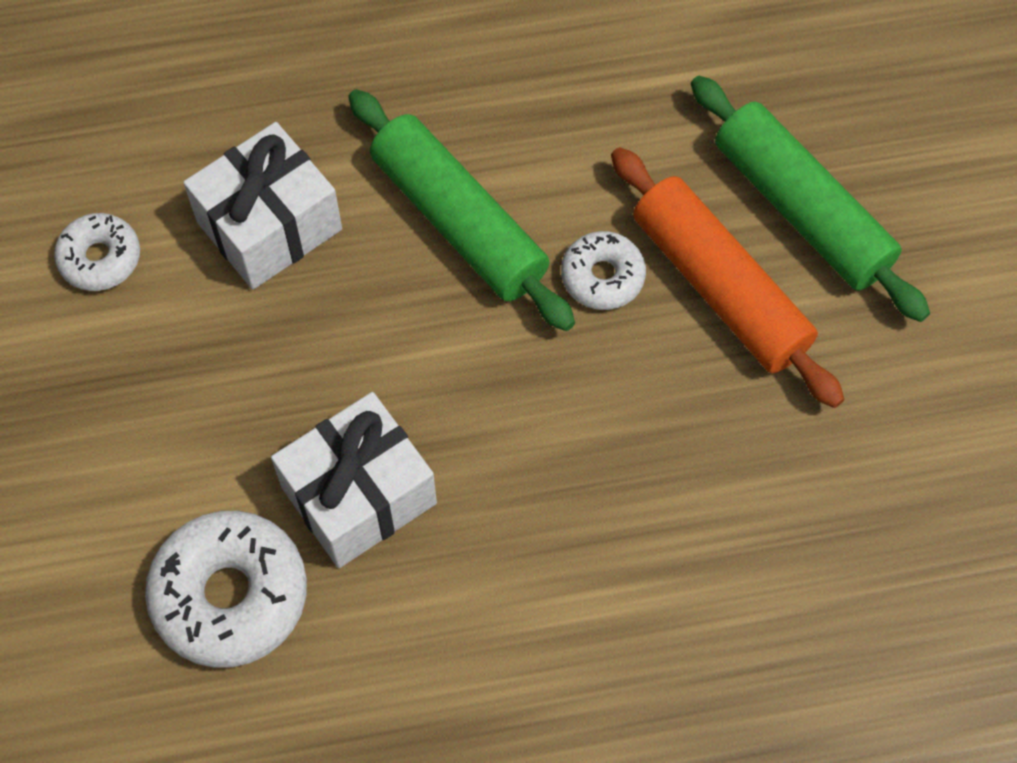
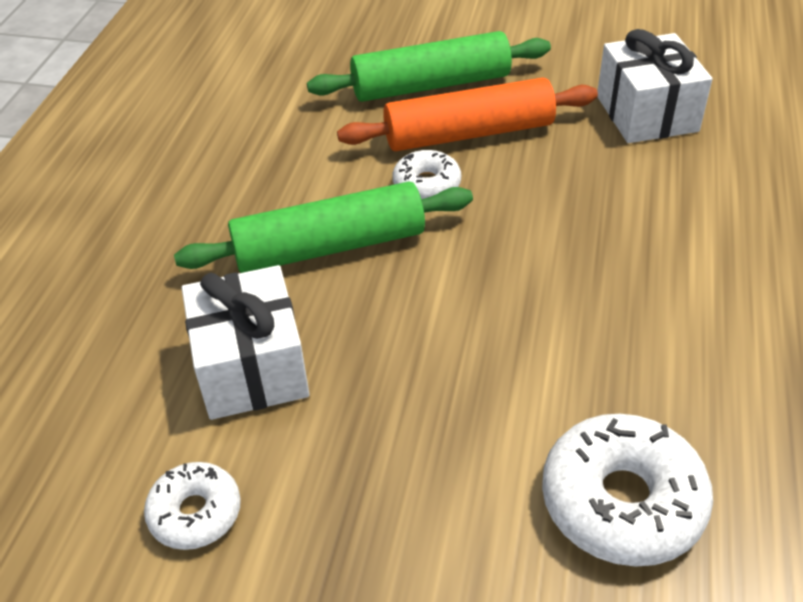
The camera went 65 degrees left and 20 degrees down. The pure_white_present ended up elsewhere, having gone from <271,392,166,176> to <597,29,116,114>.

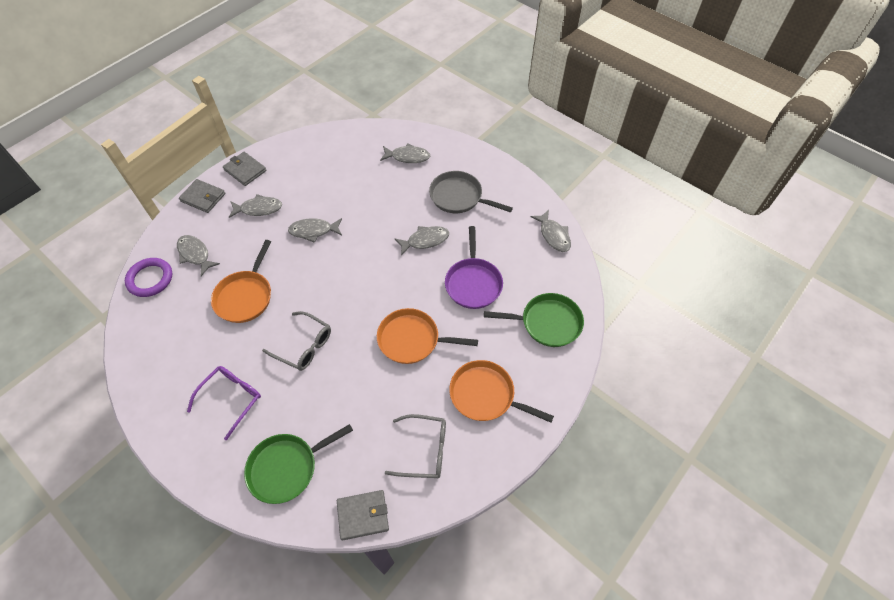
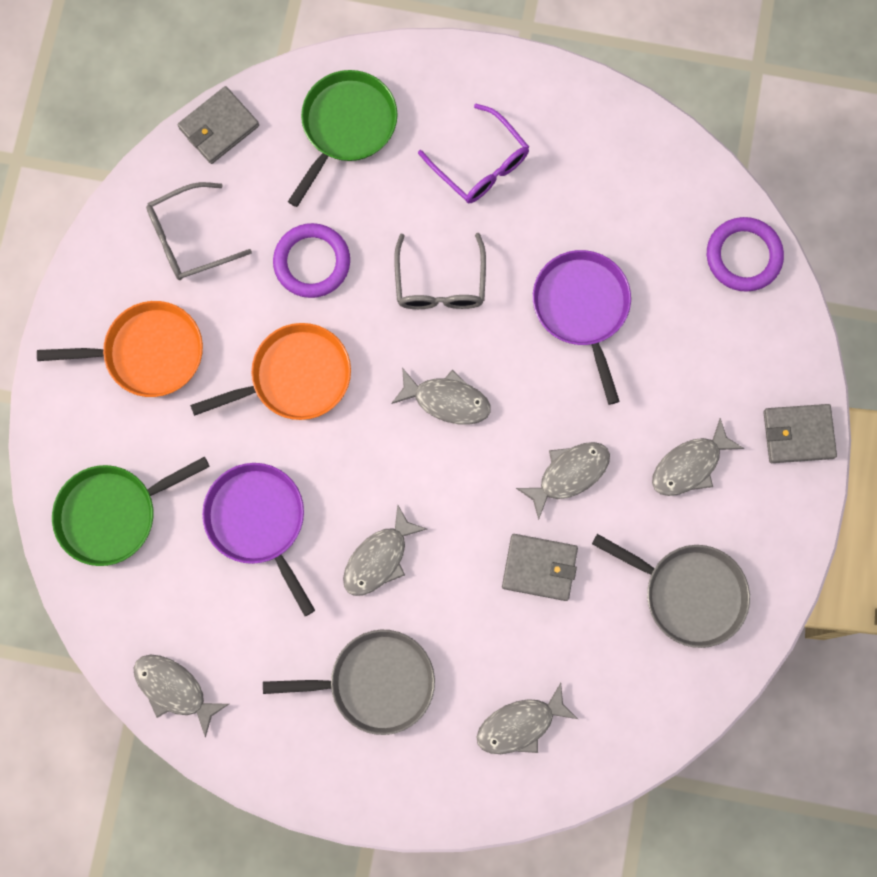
The camera went 150 degrees right and 20 degrees up. The ash-grey_billfold ended up elsewhere, having gone from <223,152,43,34> to <502,534,76,67>. The ash-grey_toy_fish ended up elsewhere, having gone from <177,235,43,41> to <391,368,100,57>. What was the orange_skillet at <211,240,60,83> turned into the purple_skillet at <533,250,98,155>. The ash-grey_glasses at <262,311,69,60> ended up facing another way, 90 degrees counterclockwise from before. The purple_glasses at <187,366,74,74> ended up facing another way, 45 degrees counterclockwise from before. The second view gained the purple_hoop at <273,223,77,75>. The second view gained the ash-grey_skillet at <592,534,158,114>.

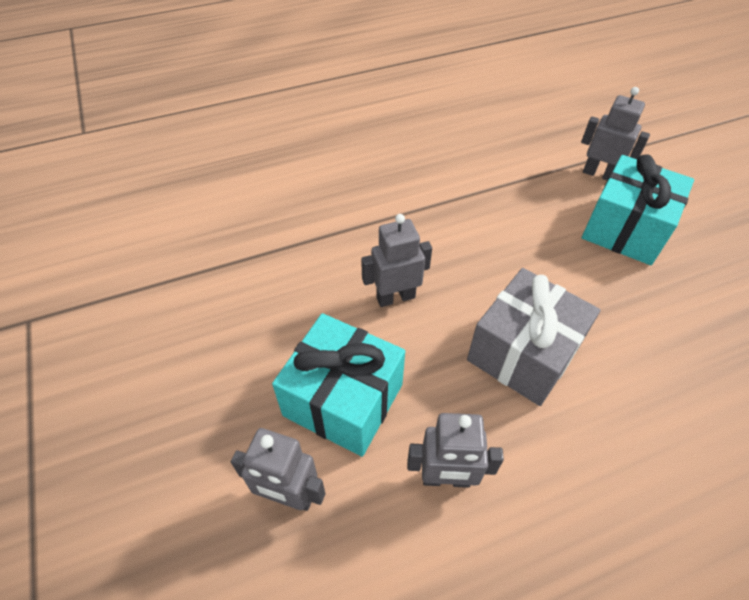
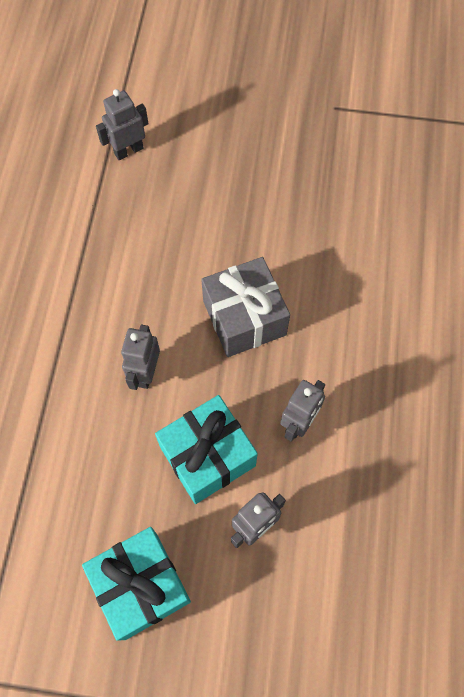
The camera went 60 degrees left and 15 degrees up. The turquoise_present ended up elsewhere, having gone from <582,155,112,110> to <82,527,109,114>.

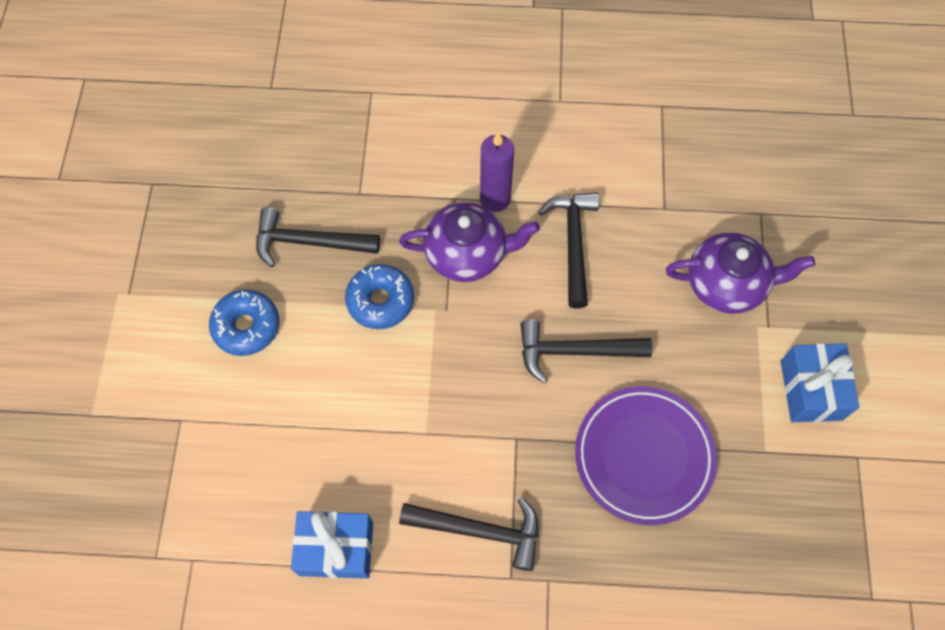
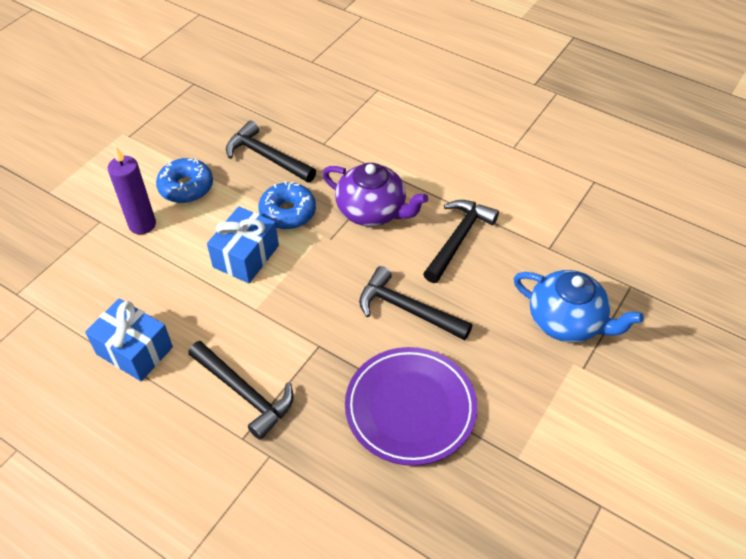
The camera went 30 degrees right and 15 degrees down. The purple_candle ended up elsewhere, having gone from <480,131,34,81> to <108,146,48,89>. What was the purple_china_teapot at <666,232,149,82> turned into the blue_china_teapot at <513,270,131,72>. The blue_present ended up elsewhere, having gone from <781,343,78,79> to <207,207,72,76>.

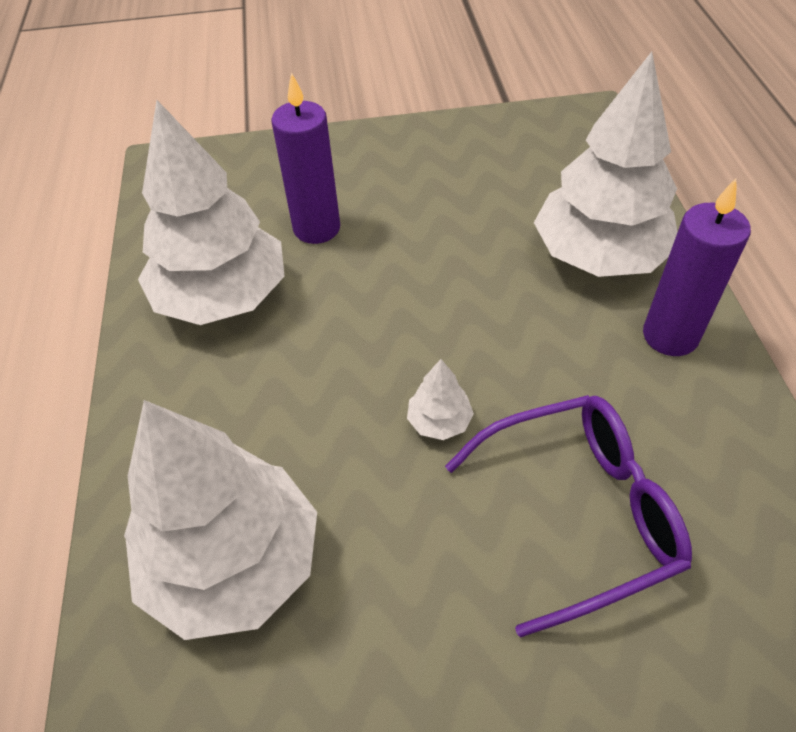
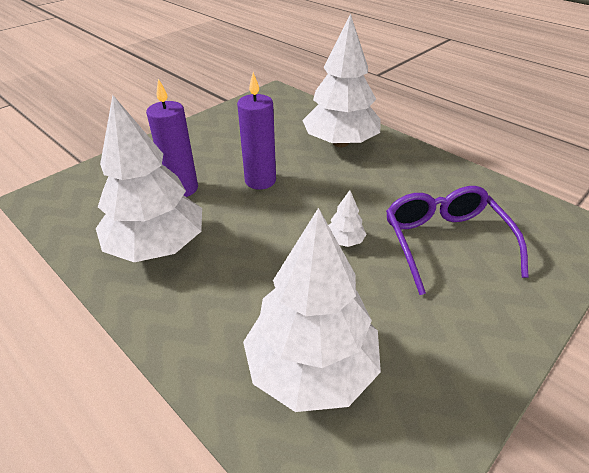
The camera went 40 degrees left and 10 degrees down. The purple_candle ended up elsewhere, having gone from <643,179,108,177> to <237,72,39,118>. The purple_glasses at <445,395,247,243> ended up facing another way, 45 degrees counterclockwise from before.

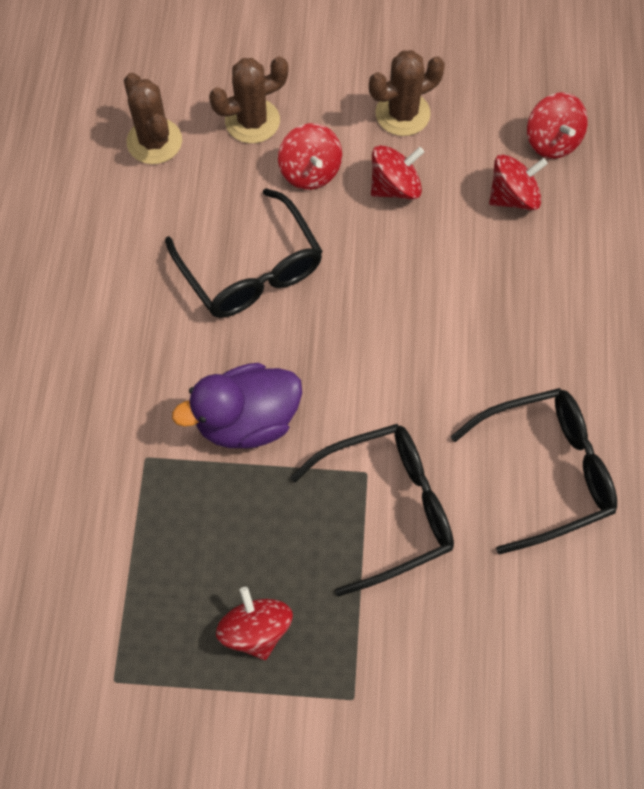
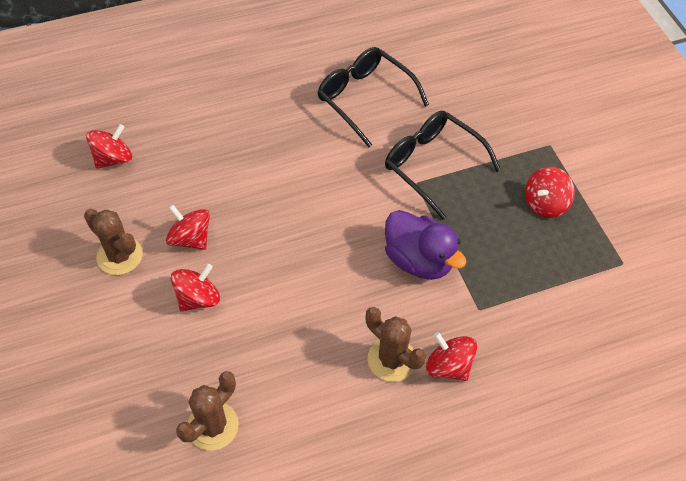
The camera went 115 degrees left and 10 degrees down. The russet_saguaro_cactus ended up elsewhere, having gone from <209,56,79,87> to <366,307,60,75>. The red_spinning_top ended up elsewhere, having gone from <489,154,59,57> to <426,332,51,49>. The second view lost the black_glasses at <165,188,158,130>.

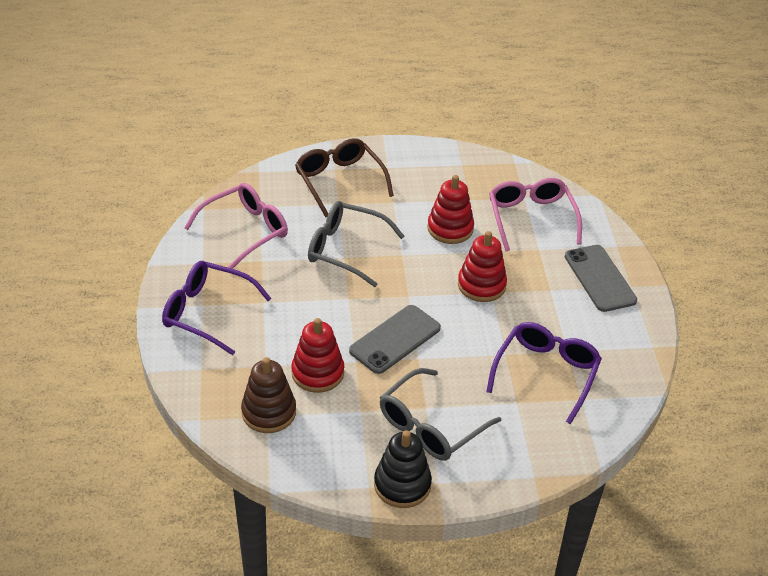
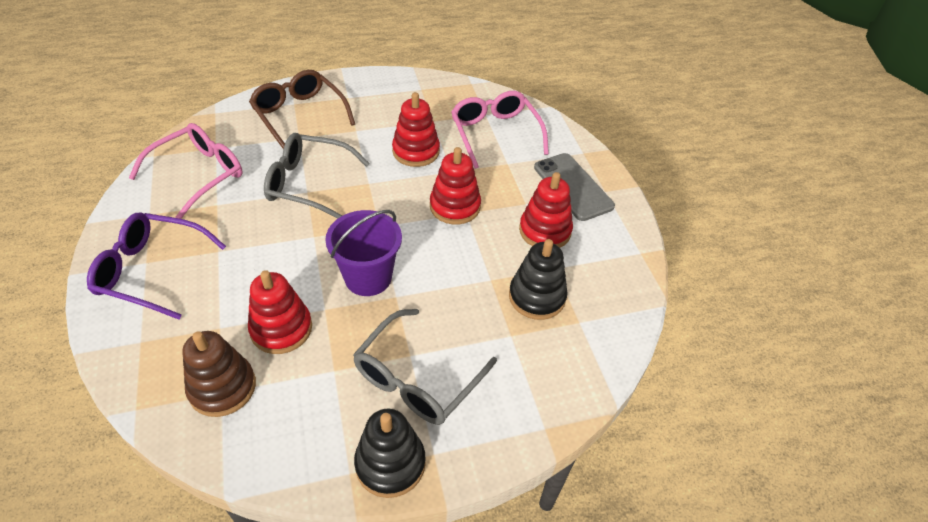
The camera went 10 degrees left and 5 degrees up. Where the ash-grey_phone stood at <349,305,92,69>, the purple_sand_bucket came to stand at <325,210,77,86>. Where the purple_glasses stood at <486,322,116,102>, the black_stacking_toy came to stand at <509,239,59,81>. The second view gained the red_stacking_toy at <519,172,54,76>.

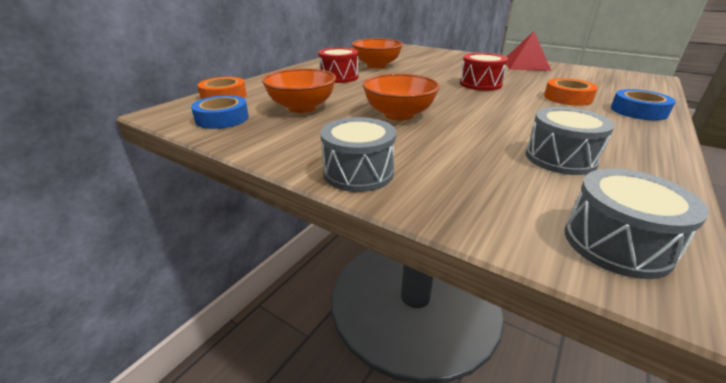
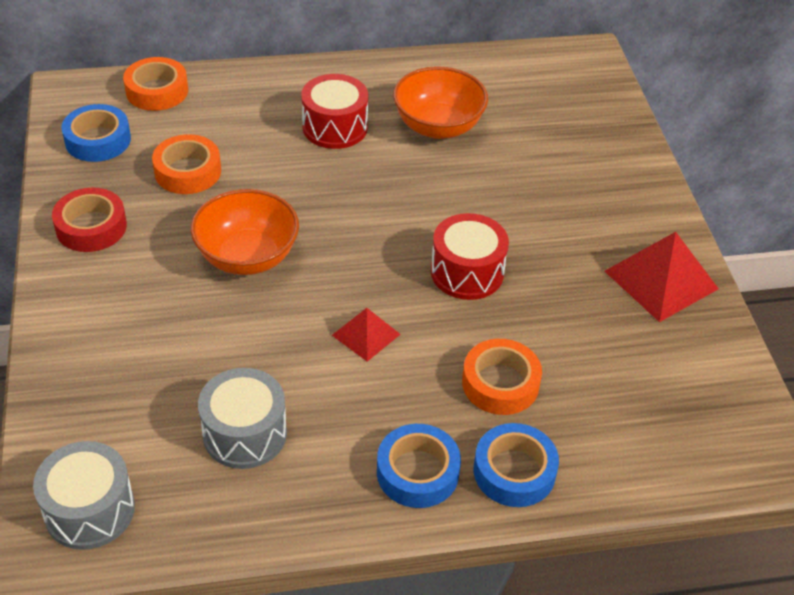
The camera went 45 degrees right and 15 degrees up. Where the orange_serving_bowl stood at <262,68,74,45>, the orange_sticky_tape came to stand at <152,134,69,60>. The second view lost the ash-grey_drum at <320,117,76,75>. The second view gained the red_sticky_tape at <52,188,75,64>. The second view gained the red_pyramid at <332,308,69,54>. The second view gained the blue_sticky_tape at <377,424,84,84>.

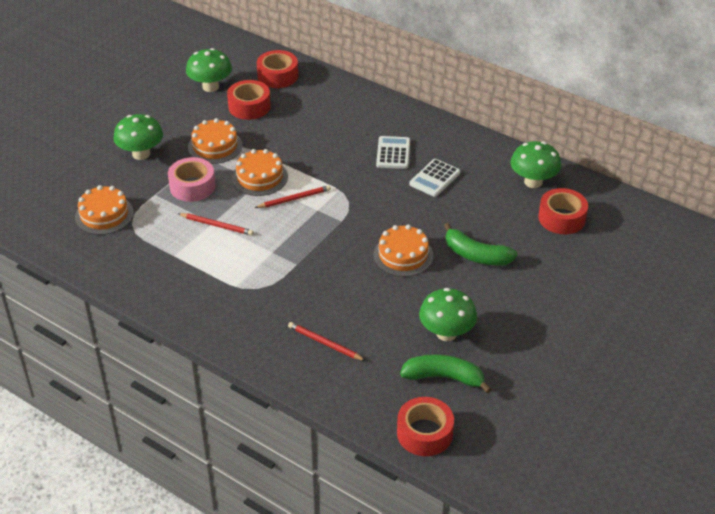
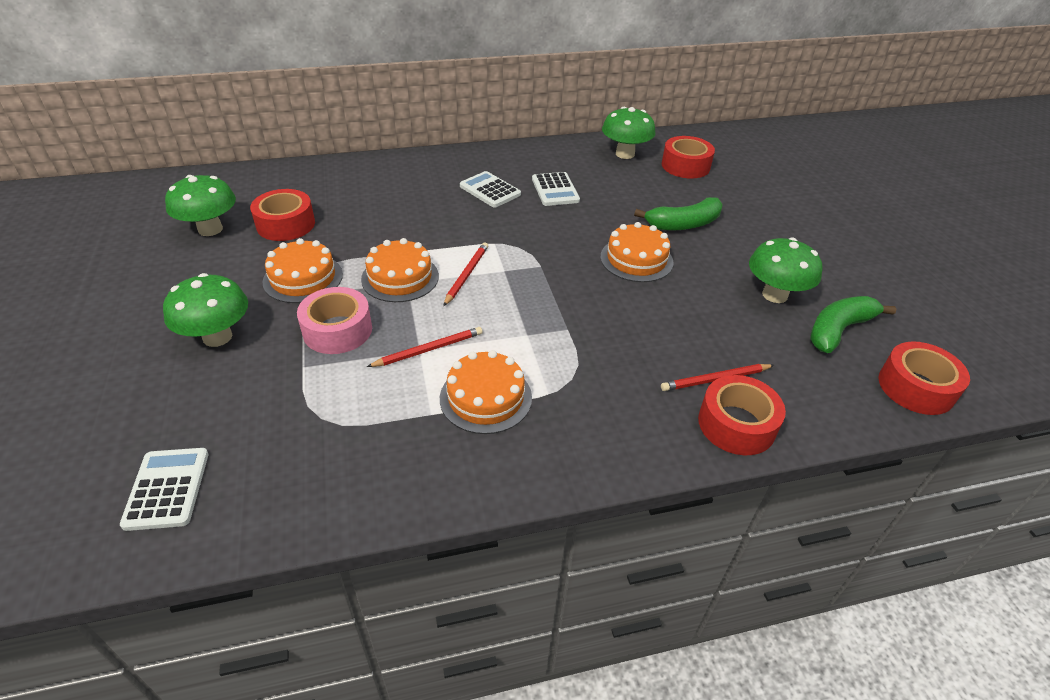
The camera went 50 degrees left and 0 degrees up. The red_sticky_tape ended up elsewhere, having gone from <257,50,41,38> to <698,375,88,80>. The orange_cake ended up elsewhere, having gone from <75,185,59,50> to <440,350,92,84>. The second view gained the pure_white_pocket_calculator at <120,448,89,83>.

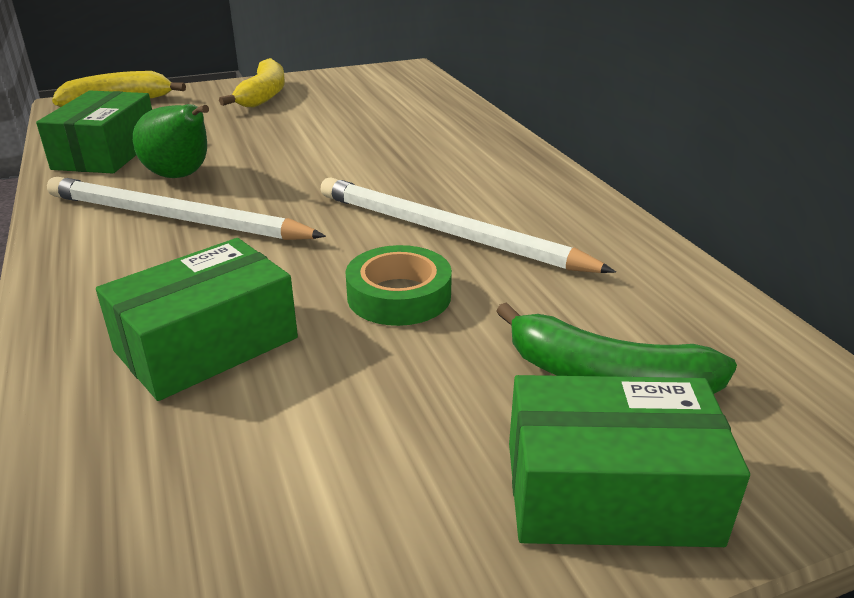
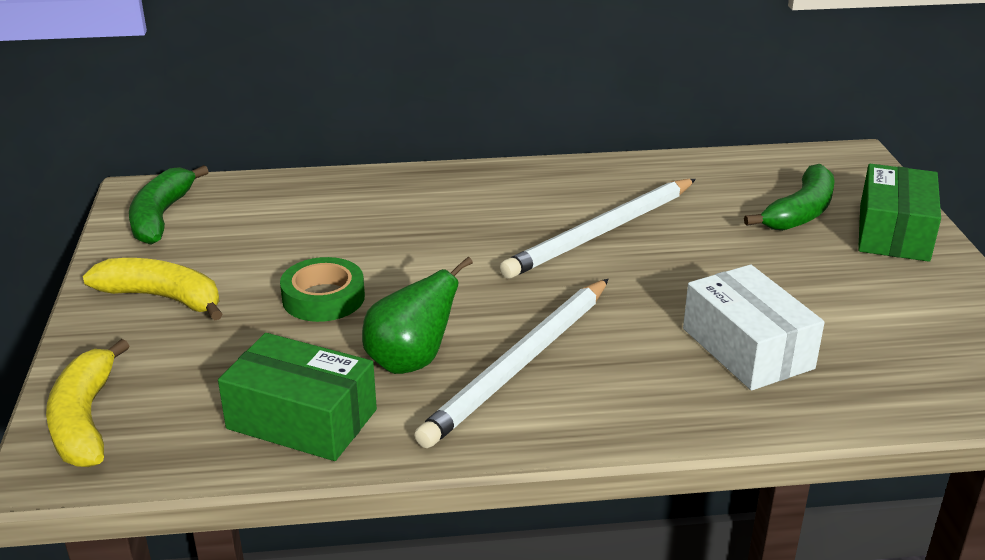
The camera went 75 degrees left and 0 degrees up. What was the green_package at <96,238,202,163> turned into the pure_white_package at <683,264,142,126>. The green_sticky_tape ended up elsewhere, having gone from <345,245,107,81> to <280,257,85,65>. The second view gained the green_banana at <129,165,80,80>.

